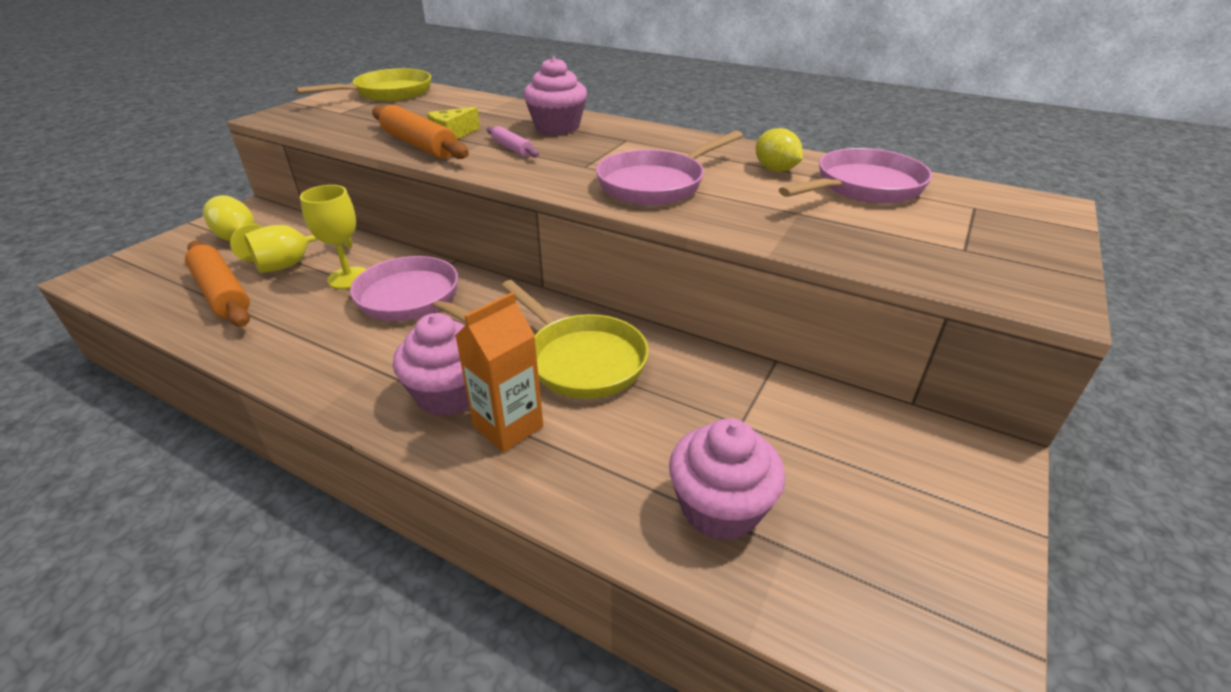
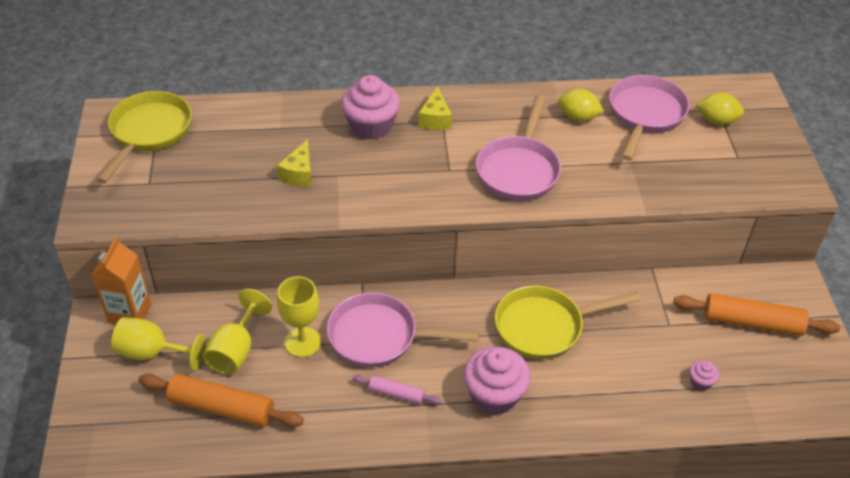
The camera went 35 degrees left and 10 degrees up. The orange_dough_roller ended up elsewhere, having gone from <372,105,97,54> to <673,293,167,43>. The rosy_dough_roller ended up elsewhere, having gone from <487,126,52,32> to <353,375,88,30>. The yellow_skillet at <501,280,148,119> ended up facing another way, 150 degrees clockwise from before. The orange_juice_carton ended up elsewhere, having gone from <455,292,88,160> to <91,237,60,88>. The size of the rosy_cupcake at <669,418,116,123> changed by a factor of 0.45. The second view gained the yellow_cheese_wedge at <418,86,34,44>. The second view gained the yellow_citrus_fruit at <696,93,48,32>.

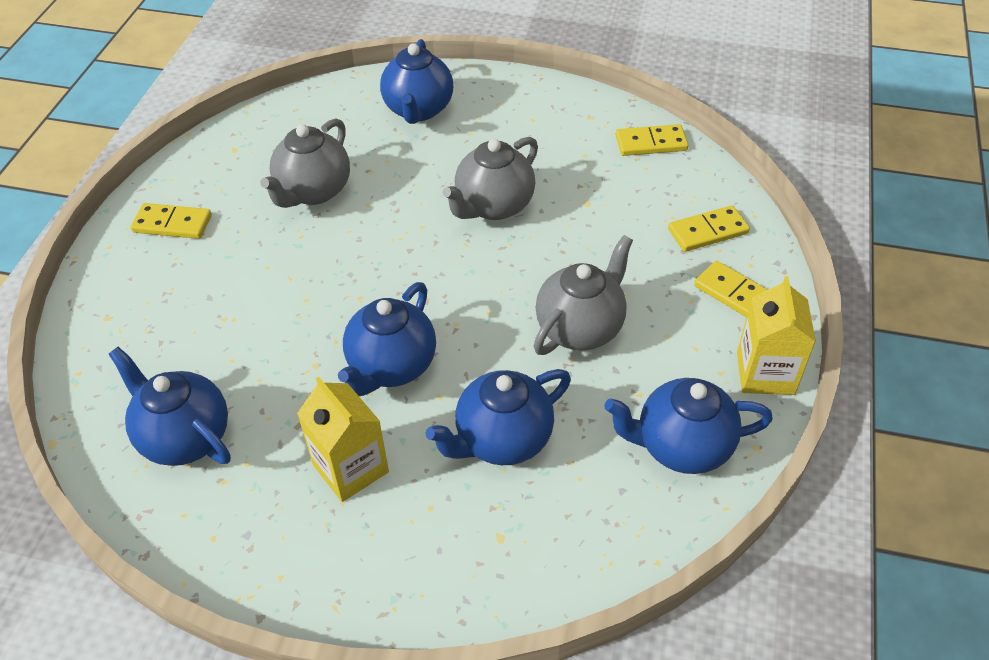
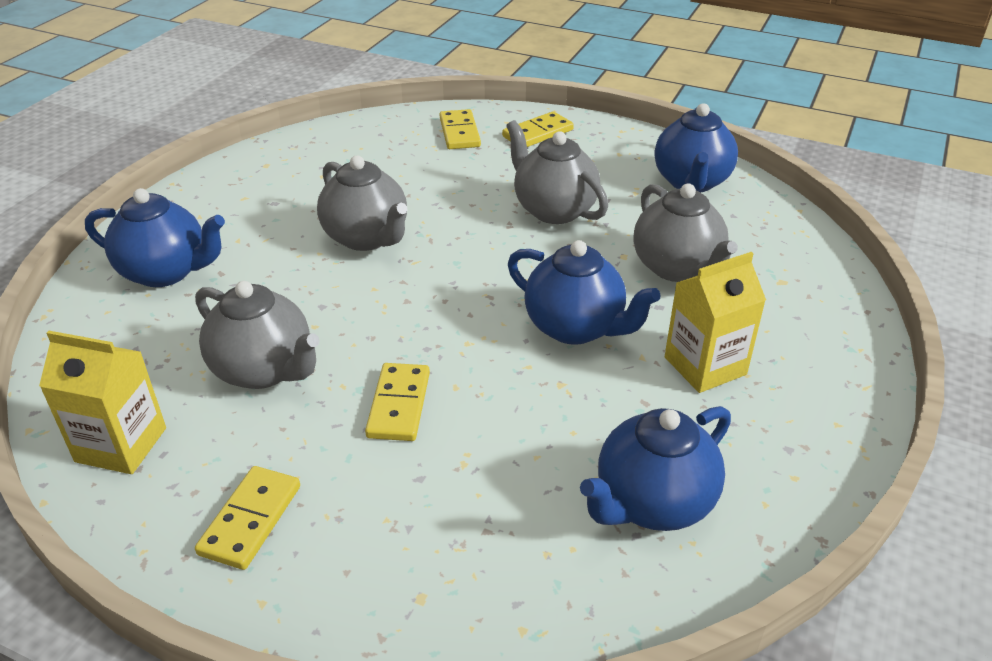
The camera went 80 degrees left and 10 degrees down. The yellow_domino_piece ended up elsewhere, having gone from <616,124,72,32> to <365,363,65,78>. The yellow_juice_carton ended up elsewhere, having gone from <737,276,79,119> to <39,331,127,143>. What was the blue_china_teapot at <426,369,145,96> turned into the ash-grey_china_teapot at <634,183,104,99>.

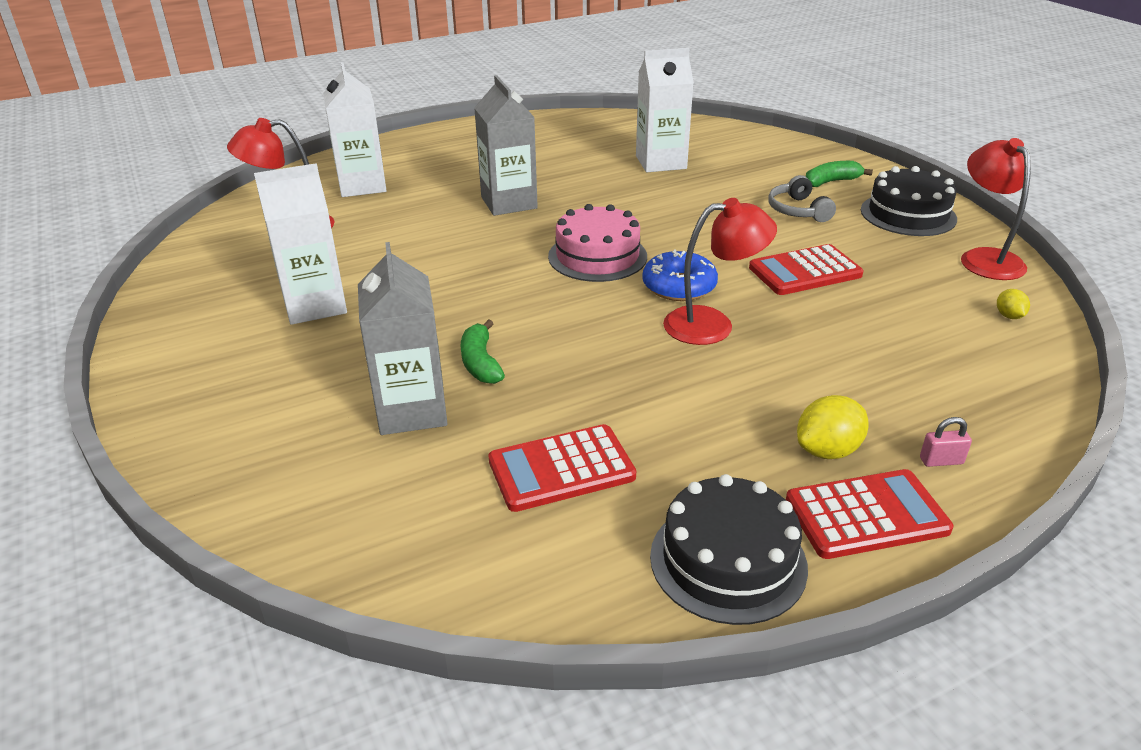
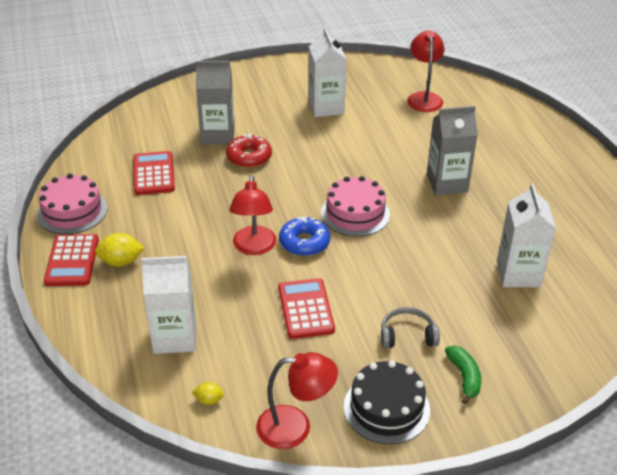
The camera went 100 degrees right and 5 degrees up. The pure_white_juice_carton ended up elsewhere, having gone from <323,62,64,135> to <141,256,55,98>. Where the green_banana stood at <461,319,44,65>, the red_glazed_donut came to stand at <226,134,46,34>. The yellow_citrus_fruit at <797,395,72,64> ended up facing another way, 75 degrees counterclockwise from before. The second view lost the rosy_lock at <920,417,52,50>. What was the black_cake at <650,474,158,151> turned into the rosy_cake at <37,174,70,60>.

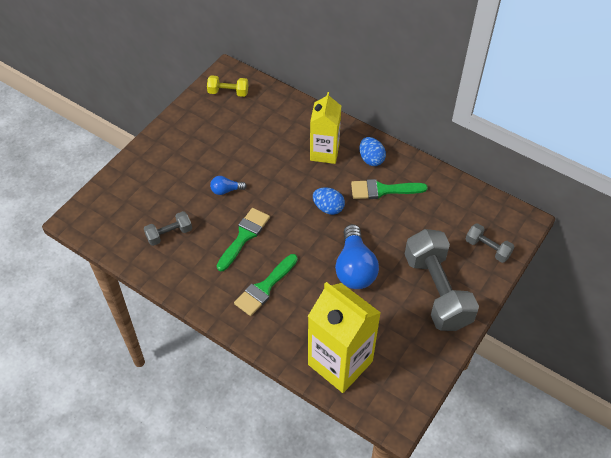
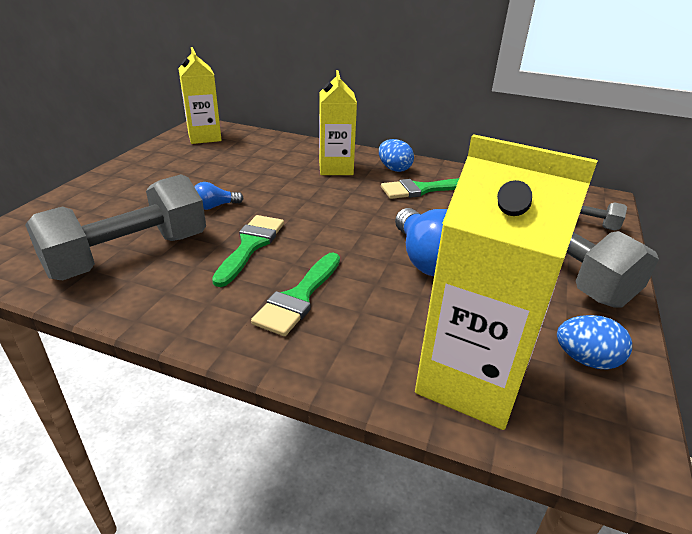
The camera went 15 degrees left and 20 degrees down. Where the yellow_dumbbell stood at <207,75,41,22>, the yellow_juice_carton came to stand at <178,47,44,97>. The blue_egg_shape ended up elsewhere, having gone from <313,187,32,28> to <557,315,75,55>. The size of the ash-grey_dumbbell at <144,211,48,35> changed by a factor of 2.08.

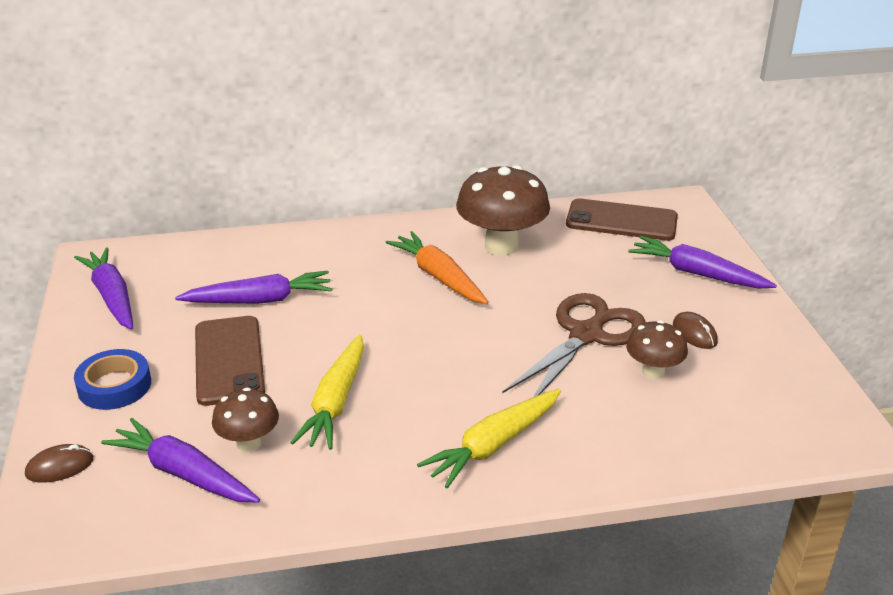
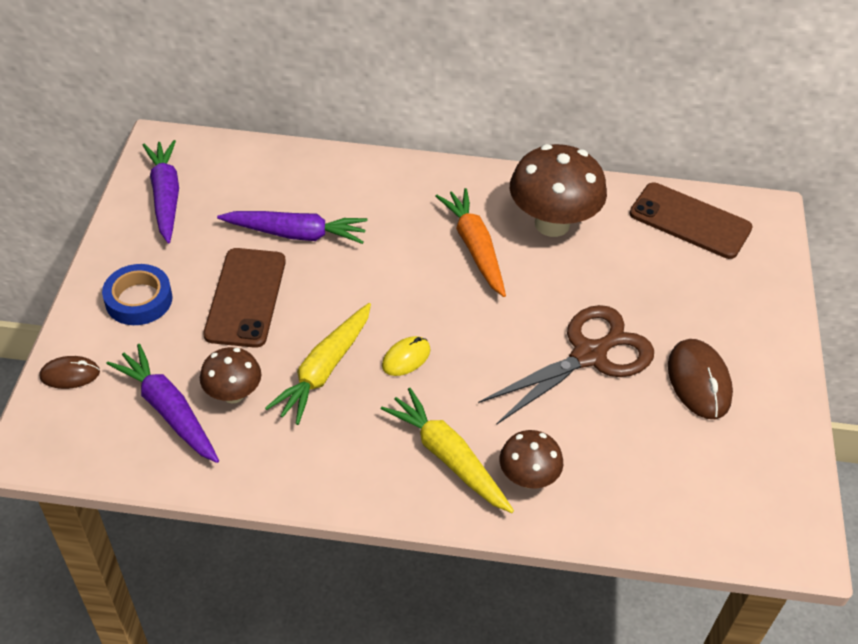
The camera went 15 degrees right and 15 degrees up. The second view lost the purple_root_vegetable at <628,236,149,52>. The size of the russet_PC_mouse at <673,312,45,37> changed by a factor of 1.67. The russet_fungus ended up elsewhere, having gone from <626,320,62,59> to <500,430,63,58>. The yellow_root_vegetable at <417,389,144,99> ended up facing another way, 75 degrees clockwise from before. The second view gained the yellow_PC_mouse at <382,336,49,40>.

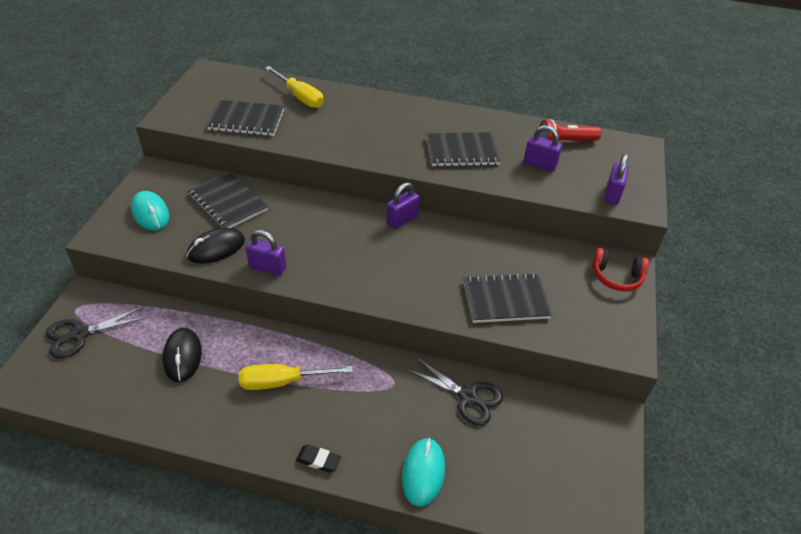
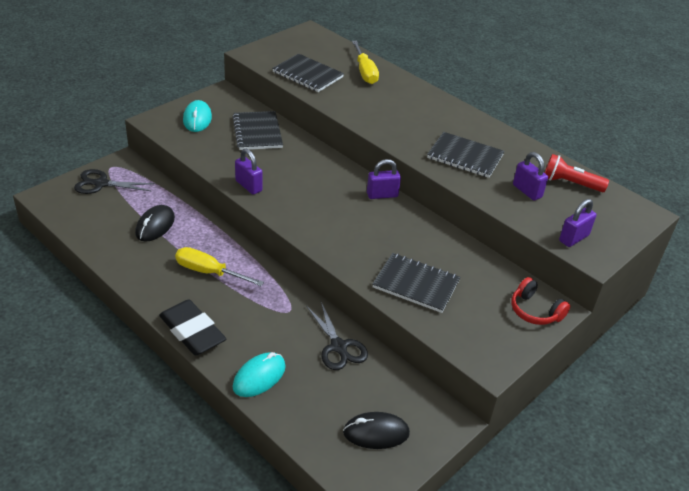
The camera went 30 degrees right and 5 degrees down. The black_PC_mouse ended up elsewhere, having gone from <187,228,58,36> to <343,412,67,37>. The size of the black_eraser at <296,445,45,27> changed by a factor of 2.15.

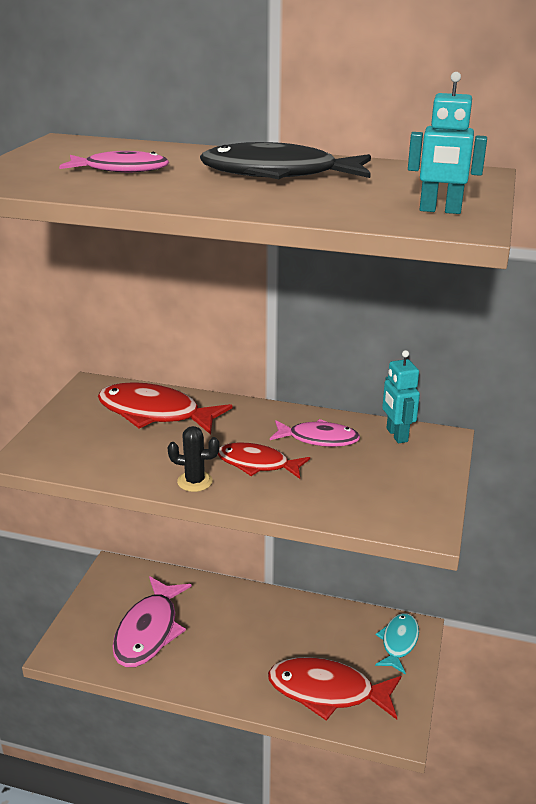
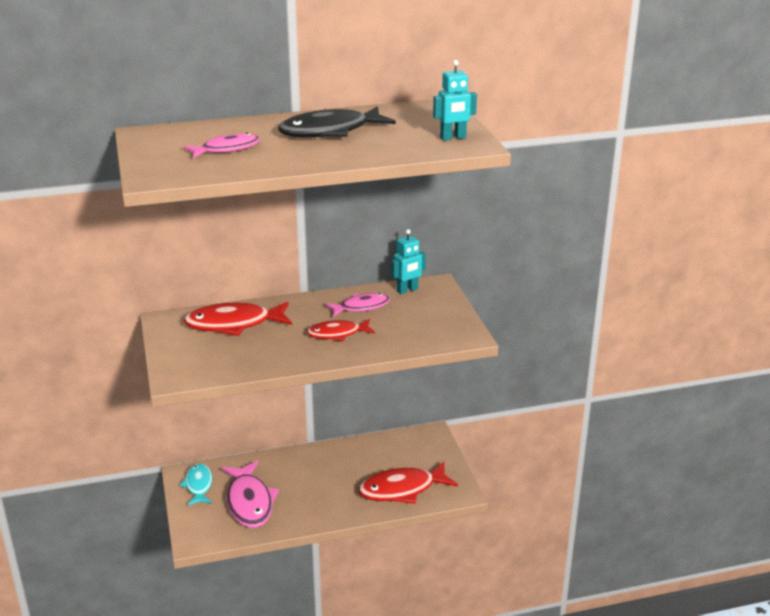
The camera went 30 degrees left and 0 degrees up. The turquoise_robot at <382,350,38,93> ended up facing another way, 75 degrees counterclockwise from before. The second view lost the black_saguaro_cactus at <168,426,52,66>. The turquoise_toy_fish ended up elsewhere, having gone from <375,613,44,62> to <180,463,32,43>.

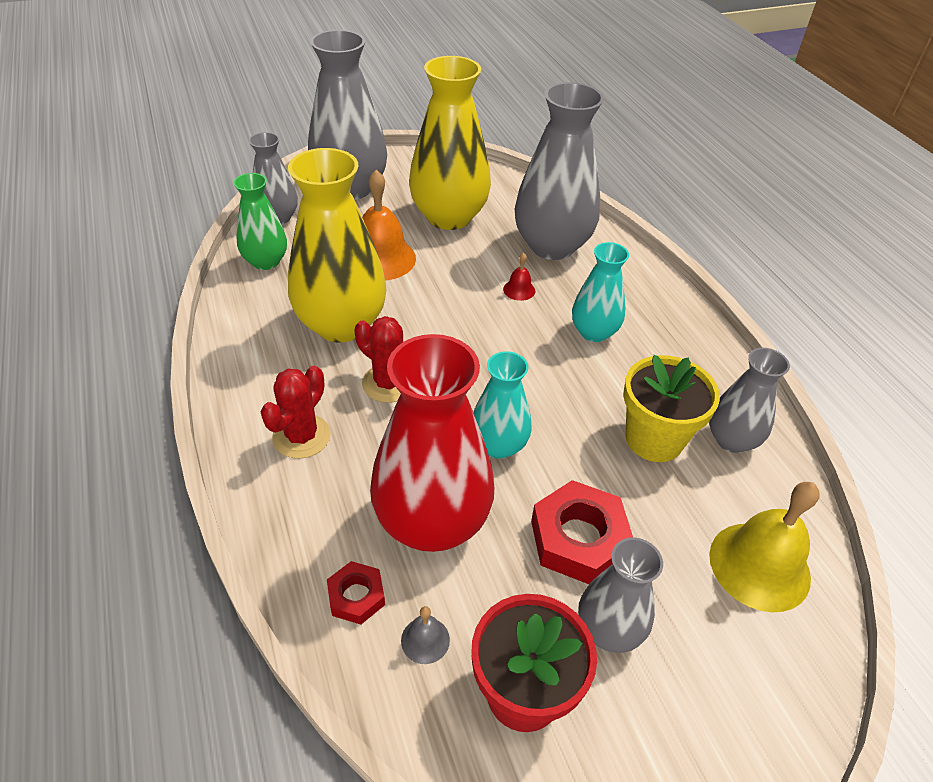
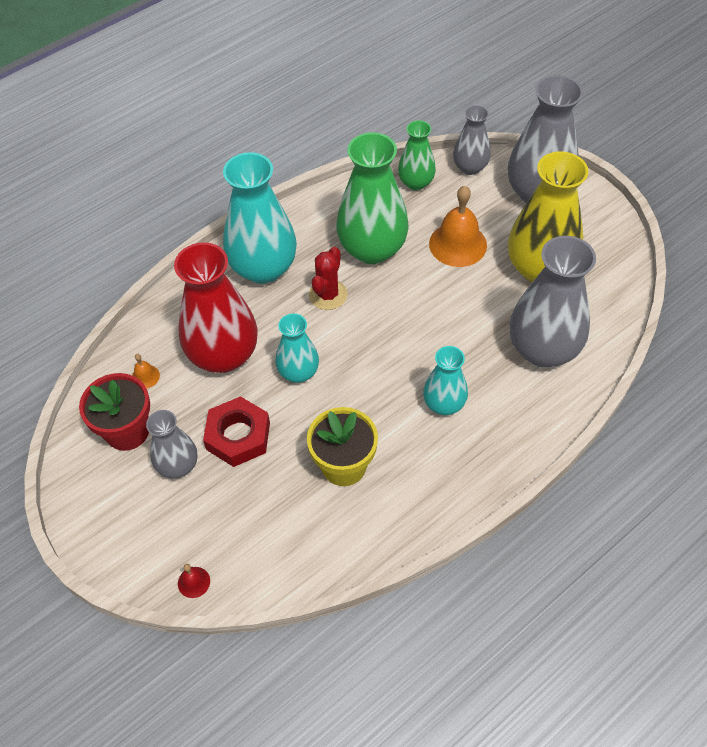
The camera went 75 degrees right and 10 degrees up. What was the yellow_flower_vase at <288,148,98,195> turned into the green_flower_vase at <336,132,73,132>. The red_hand_bell ended up elsewhere, having gone from <503,253,32,48> to <178,564,32,34>. The second view lost the ash-grey_flower_vase at <709,348,81,105>. Where the red_saguaro_cactus stood at <261,366,70,93>, the turquoise_flower_vase came to stand at <223,152,74,132>. The second view lost the yellow_hand_bell at <709,482,111,130>. The second view lost the red_hex_nut at <327,561,58,63>. What was the ash-grey_hand_bell at <401,606,49,58> turned into the orange_hand_bell at <132,354,28,35>.

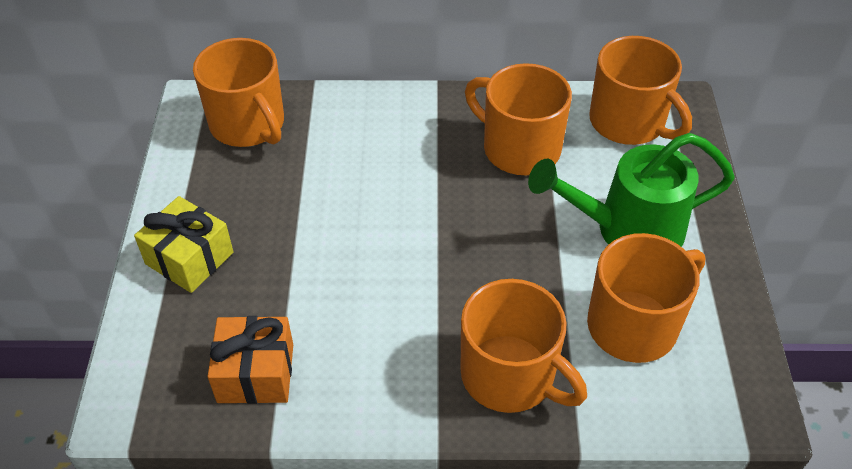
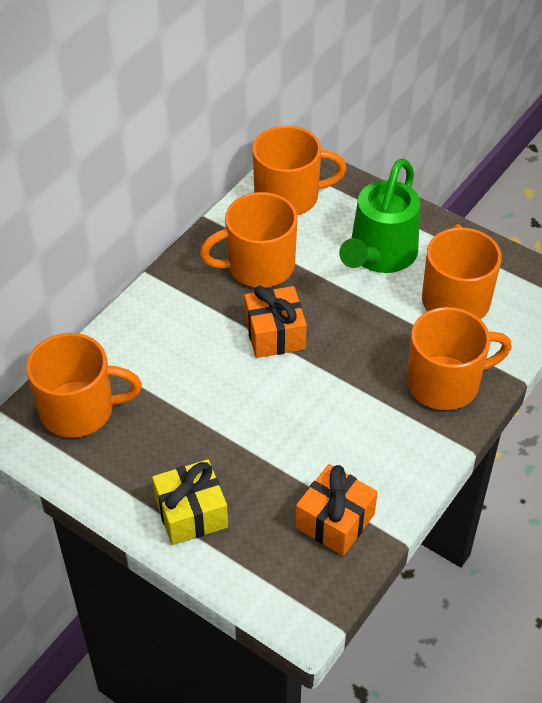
The camera went 55 degrees left and 0 degrees up. The second view gained the orange_present at <244,286,63,72>.

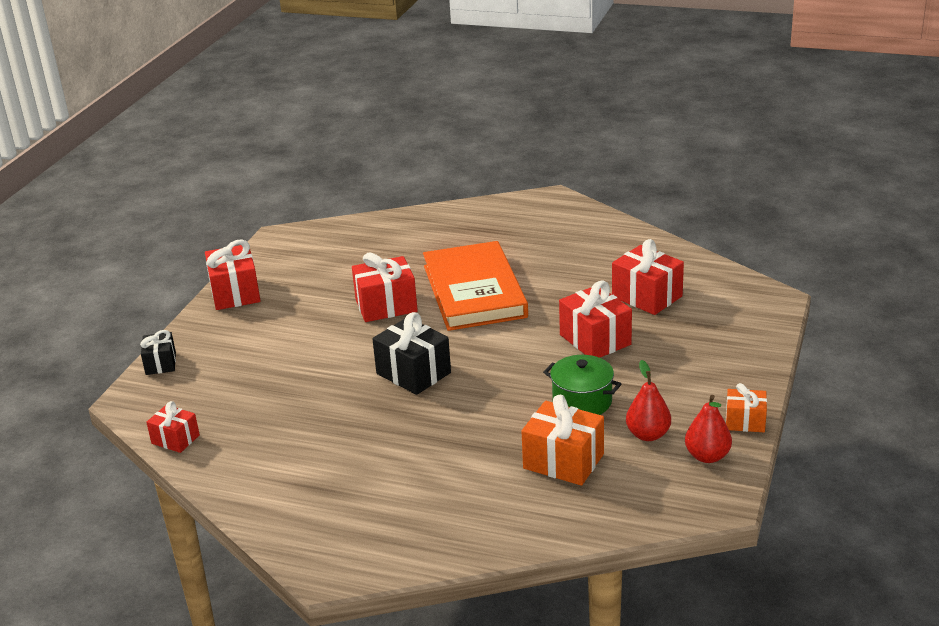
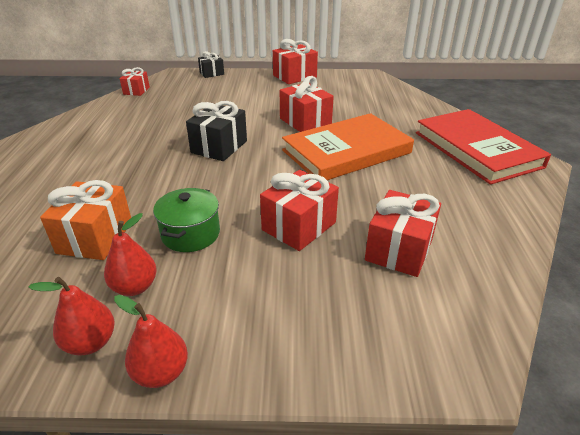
The camera went 70 degrees right and 5 degrees up. Where the orange_present stood at <726,383,41,49>, the red_pear came to stand at <114,295,74,93>. The second view gained the red_book at <416,109,135,76>.

